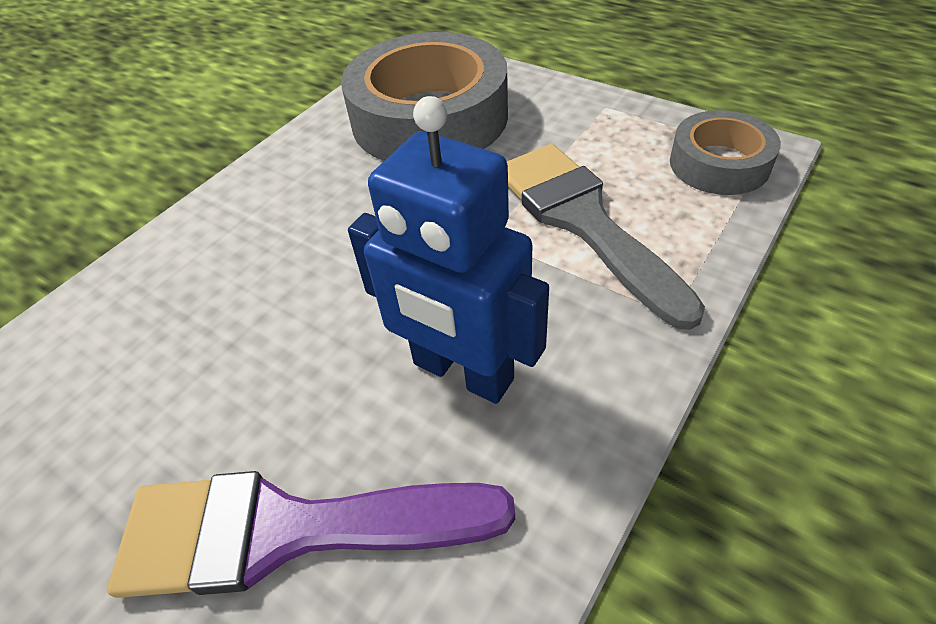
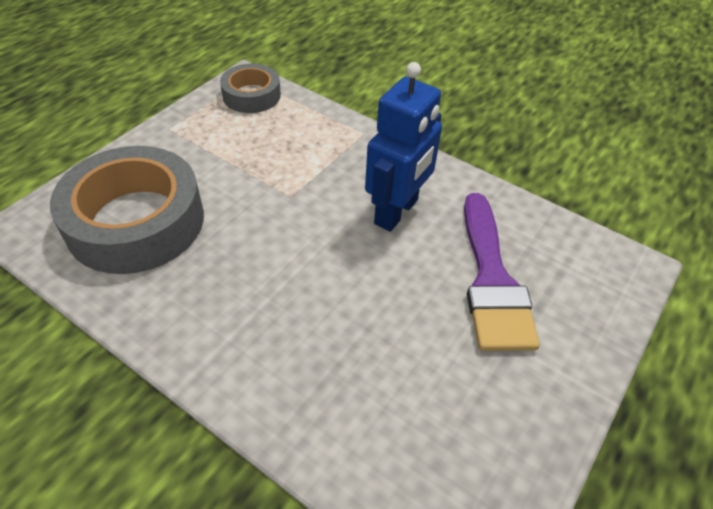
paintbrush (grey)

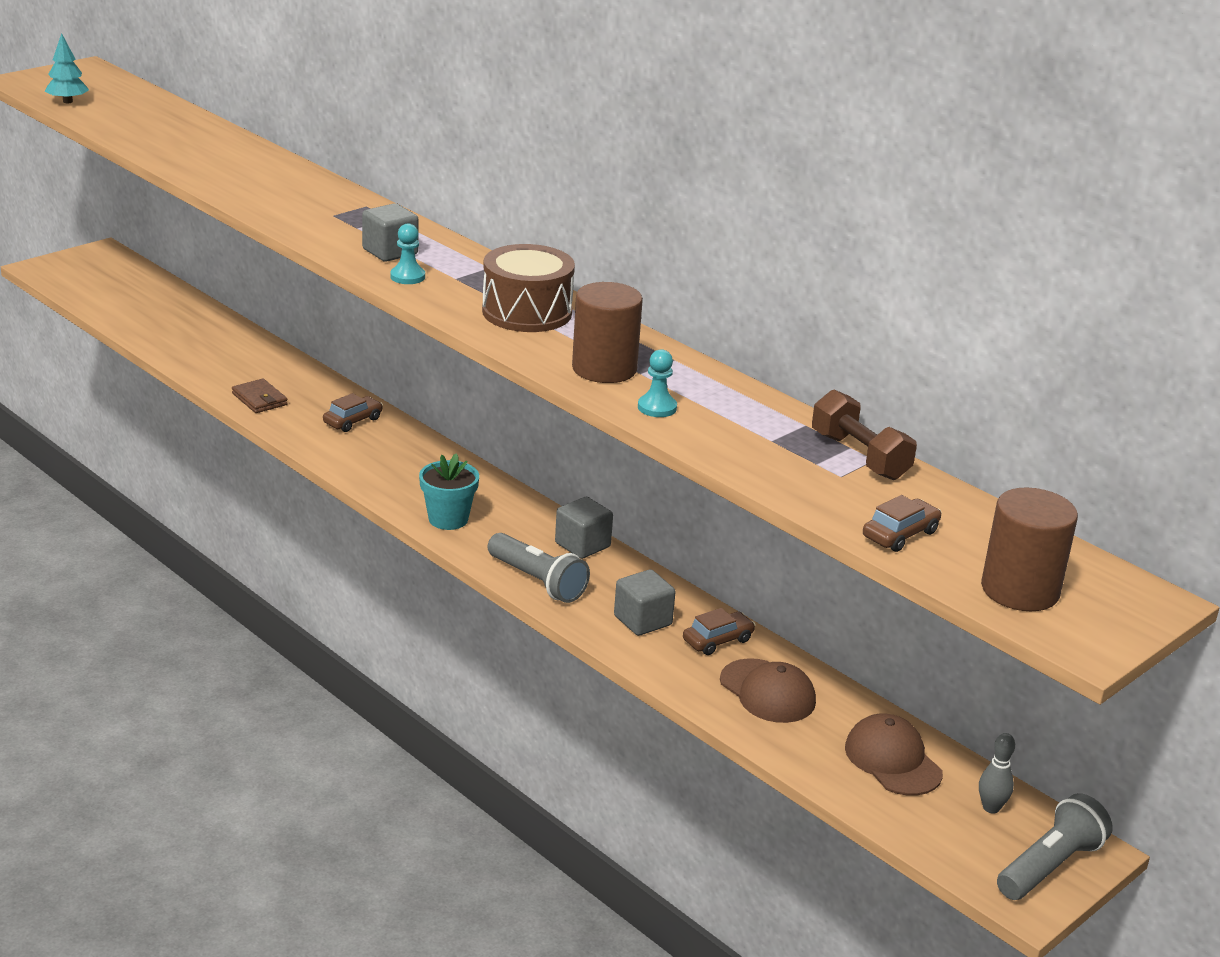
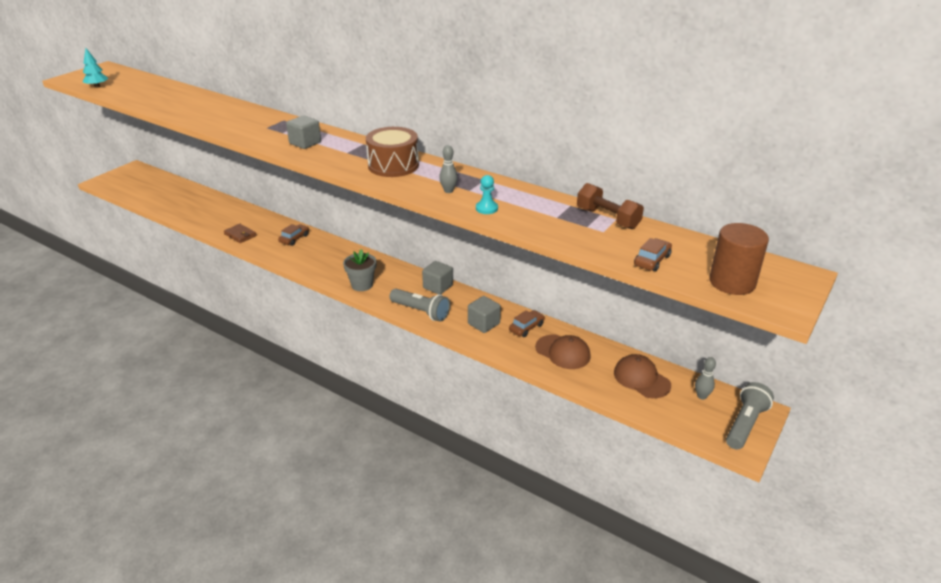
game pawn (turquoise) (no. 1 from left in the first image); flower pot (grey); tenpin (grey) (no. 1 from left)

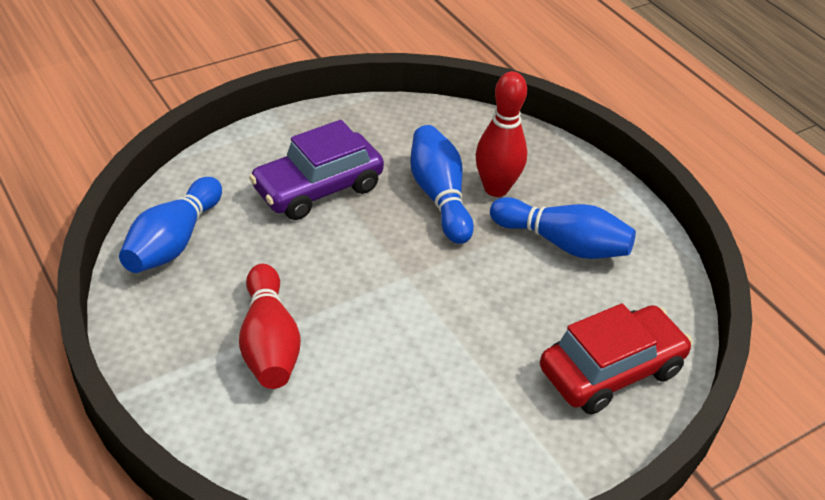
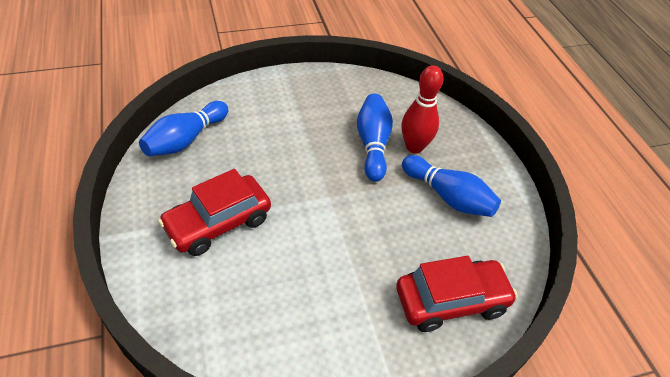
toy car (scarlet) (no. 1 from left); toy car (royal purple)

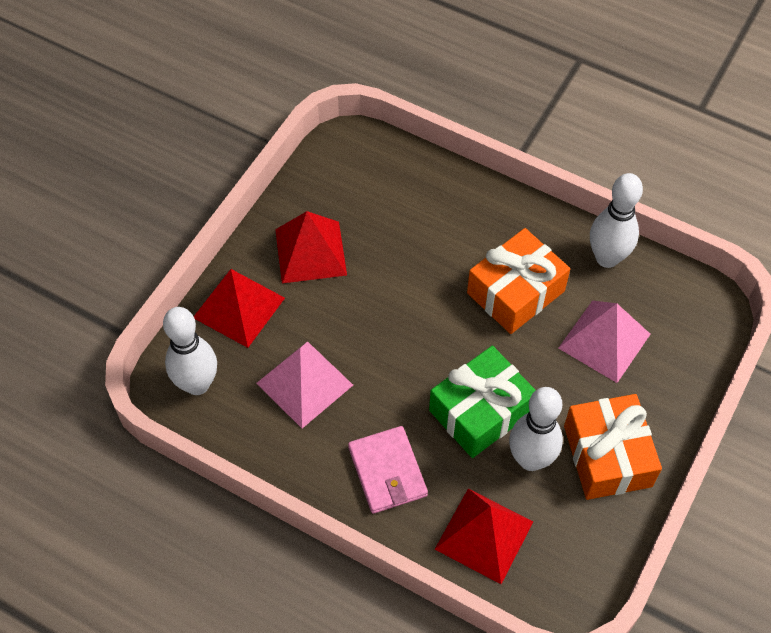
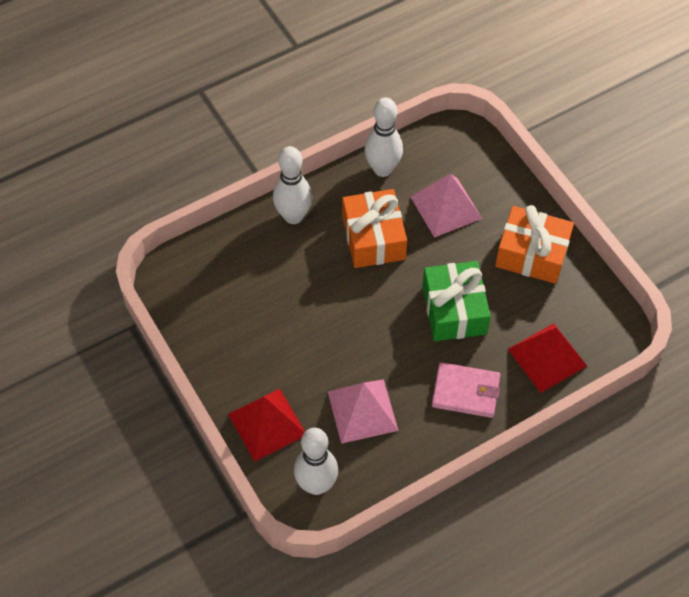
pyramid shape (scarlet) (no. 2 from left in the first image); tenpin (snow-white) (no. 1 from left)

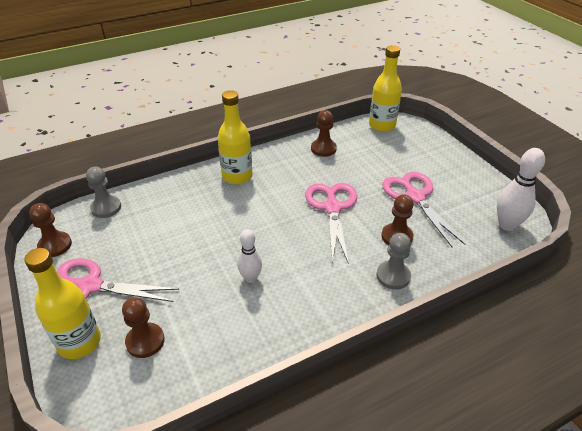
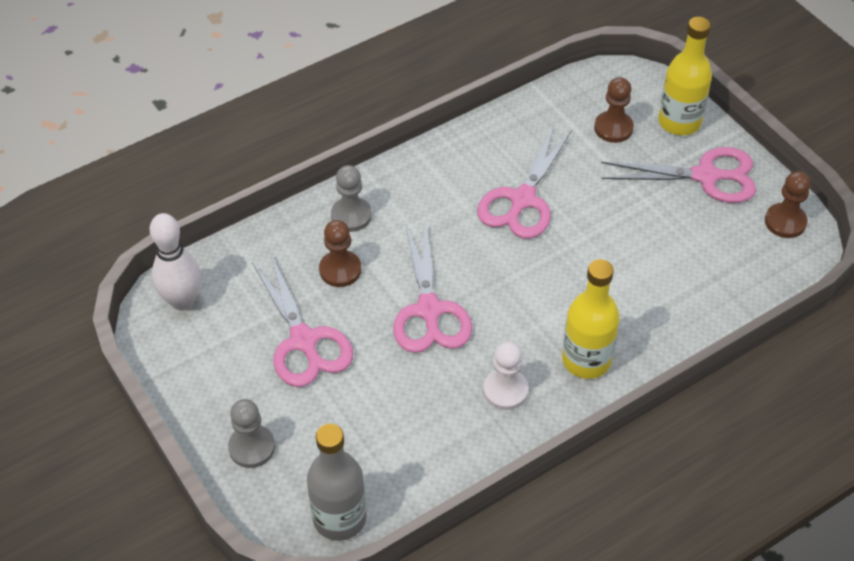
game pawn (grey) (no. 1 from left); pair of scissors (rose-pink) (no. 3 from left); game pawn (dark brown) (no. 3 from left in the first image); flask (grey); game pawn (snow-white)

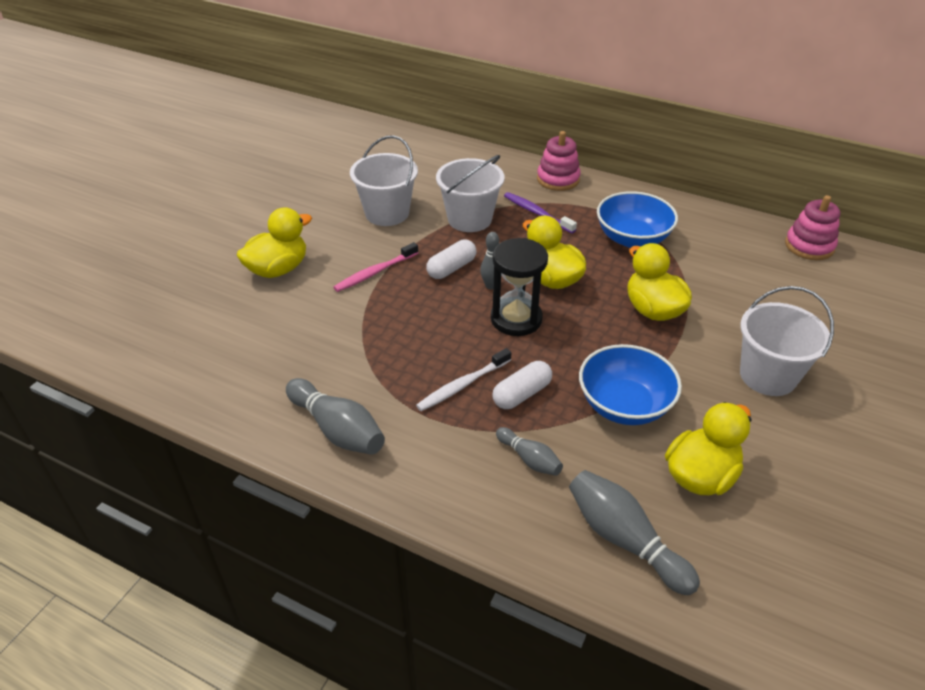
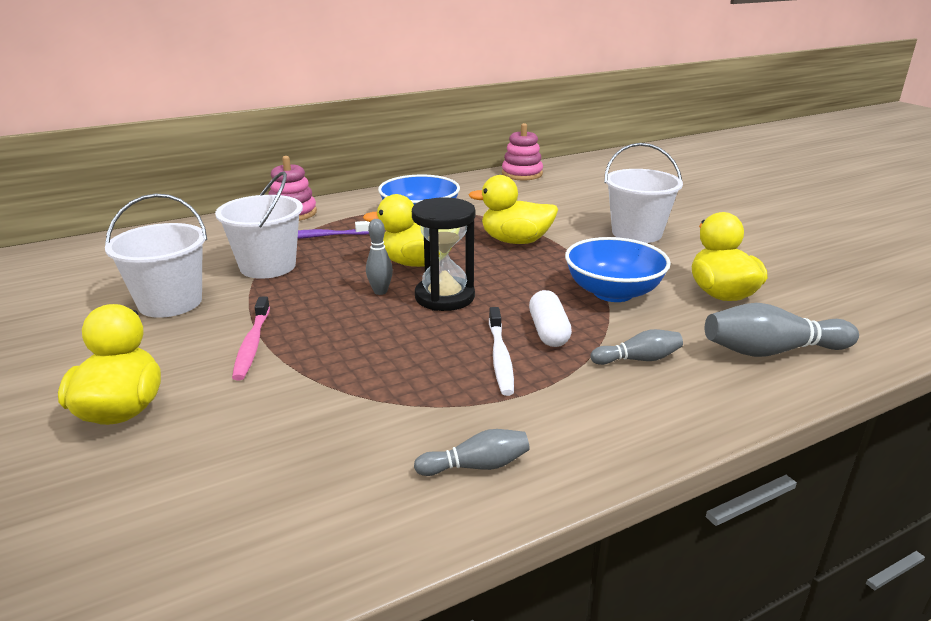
tenpin (grey) (no. 2 from left); pill (snow-white) (no. 1 from left in the first image)

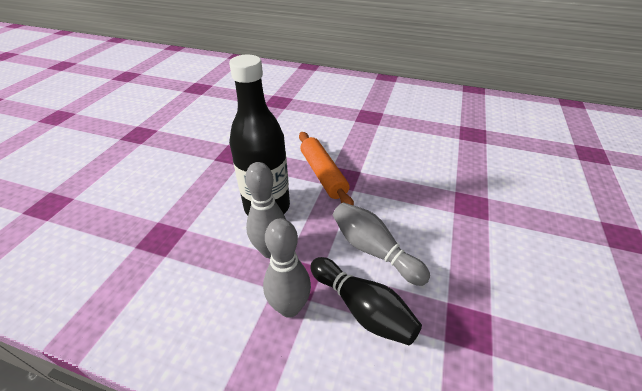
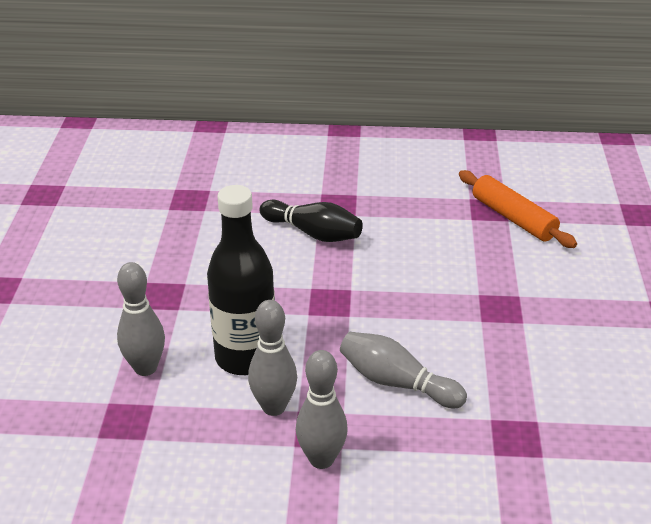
dough roller (orange-coloured); tenpin (jet-black); tenpin (grey) (no. 1 from left)

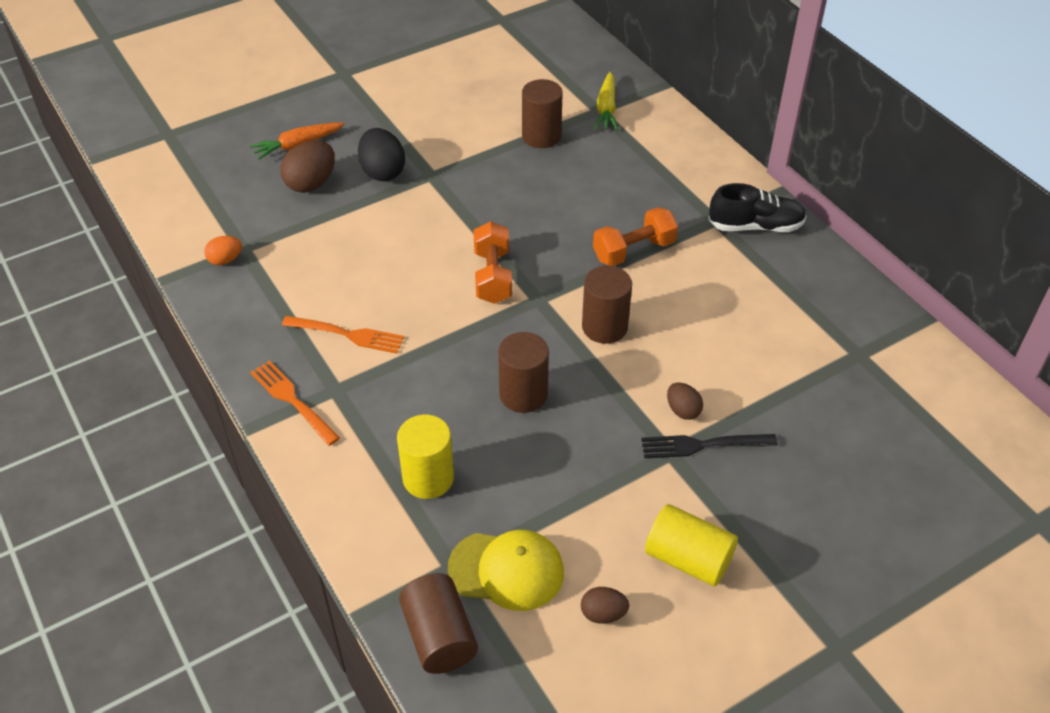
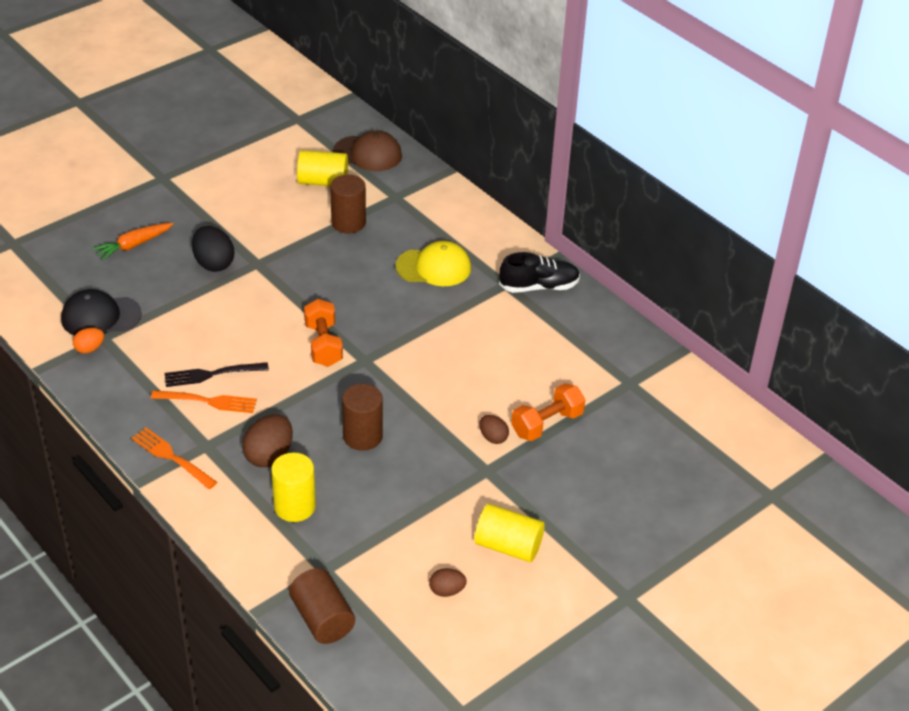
toy egg (dark brown) (no. 1 from left); cap (yellow); solid cylinder (dark brown) (no. 4 from left in the first image); free weight (orange-coloured) (no. 2 from left); root vegetable (yellow); table fork (jet-black); cap (jet-black); solid cylinder (yellow) (no. 2 from left); cap (dark brown)

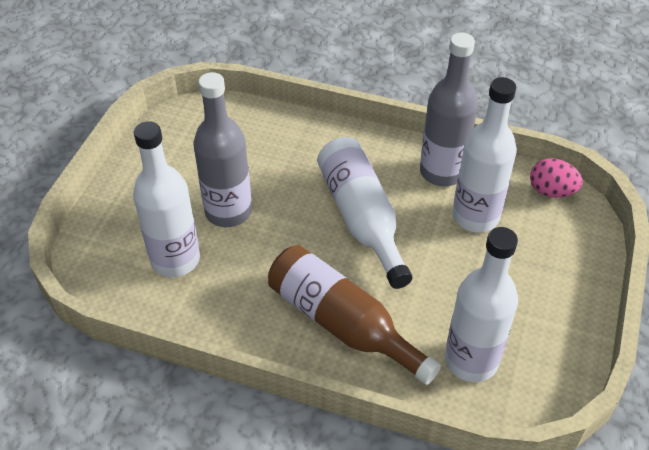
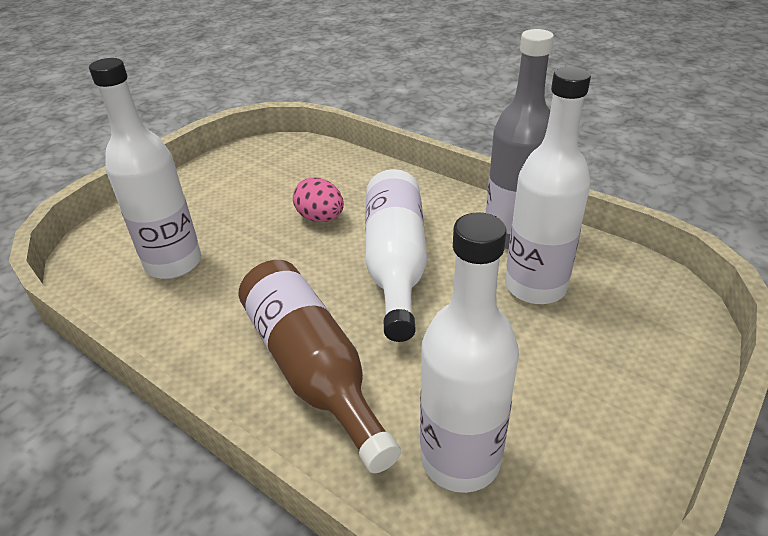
flask (grey) (no. 1 from left in the first image); toy egg (rose-pink)

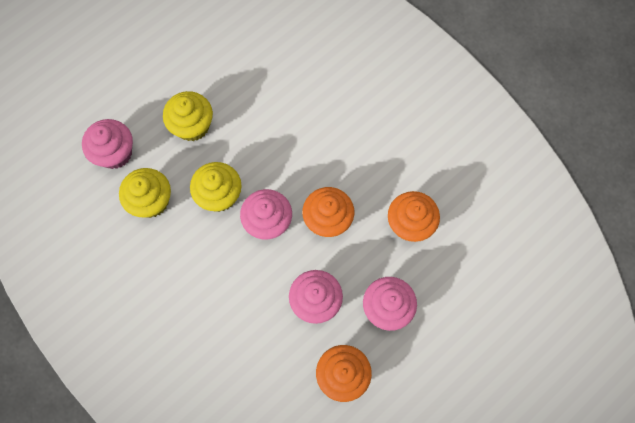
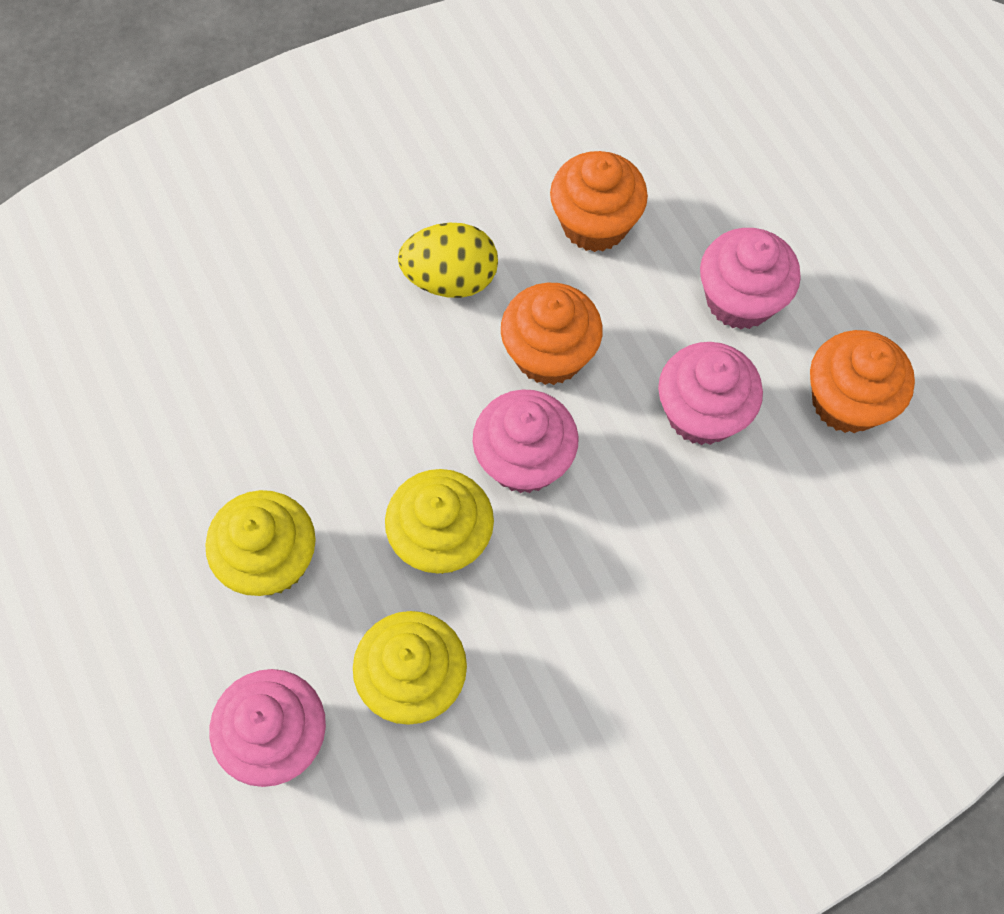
toy egg (yellow)

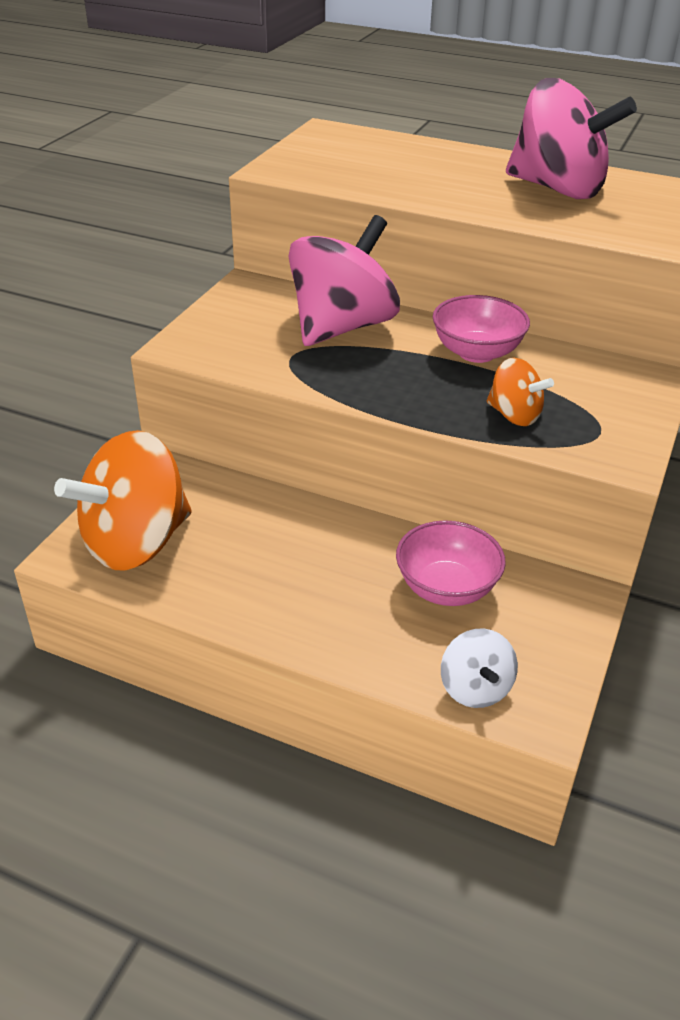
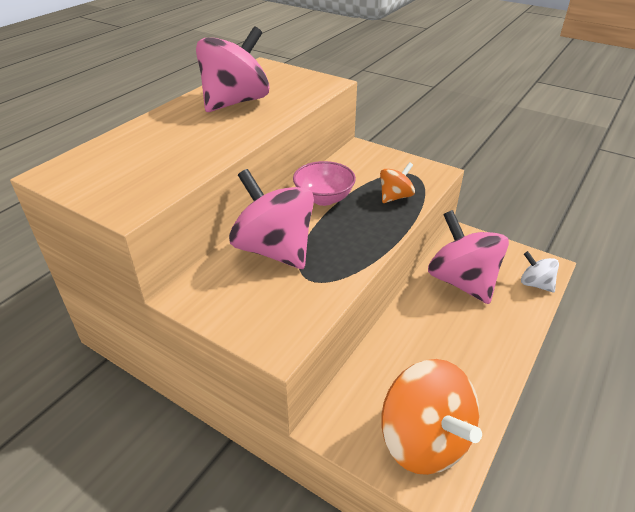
whirligig (rose-pink) (no. 3 from left); whirligig (snow-white)

